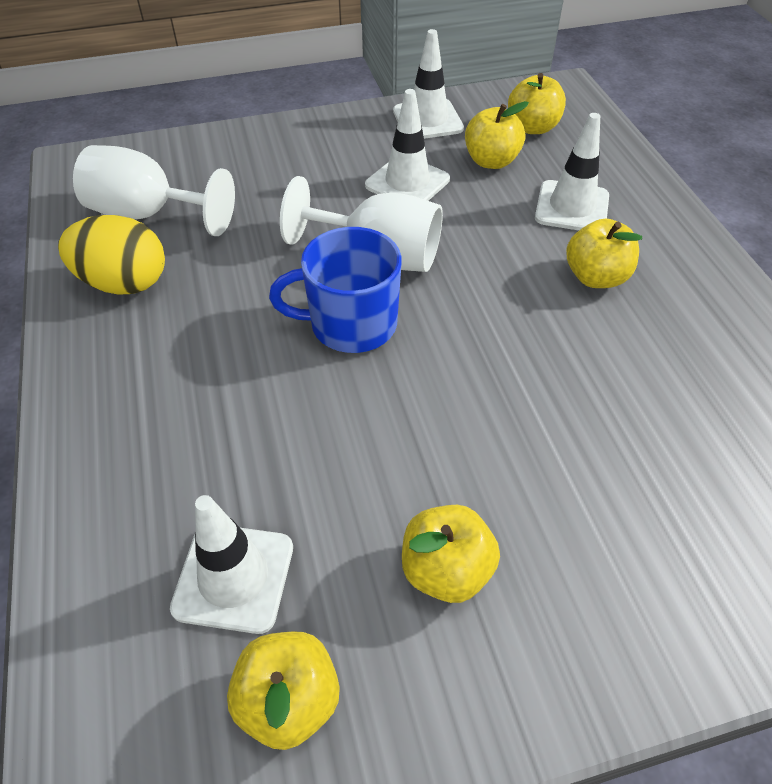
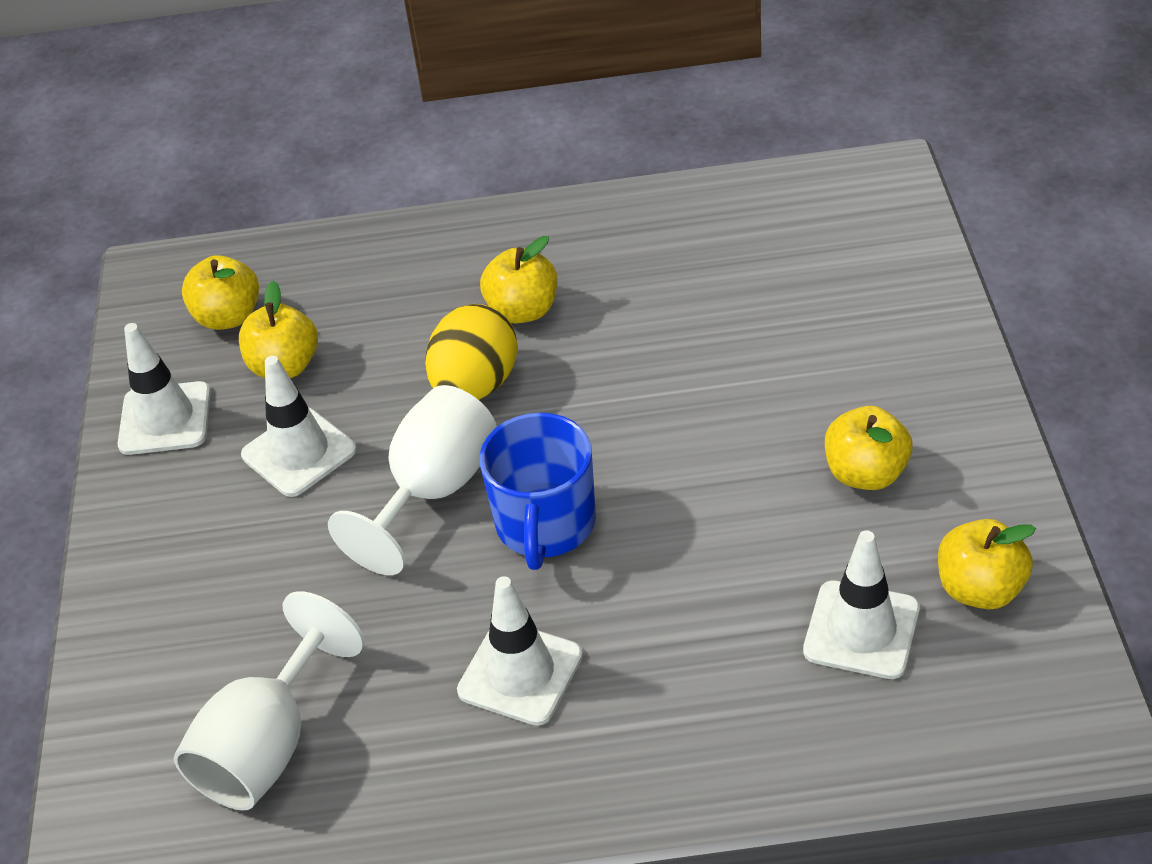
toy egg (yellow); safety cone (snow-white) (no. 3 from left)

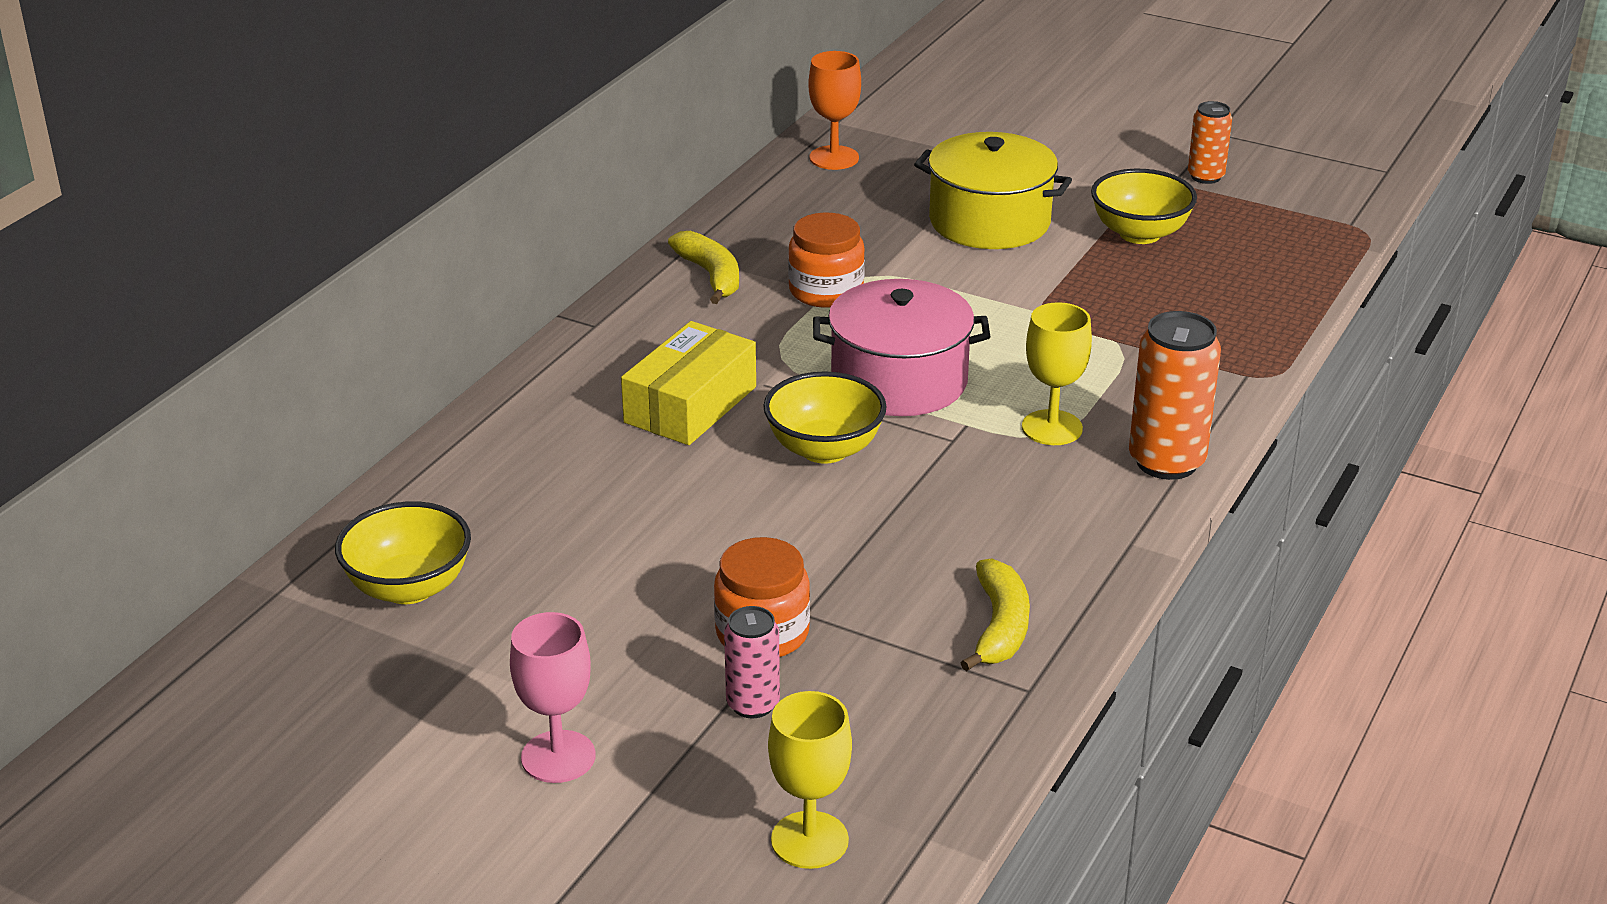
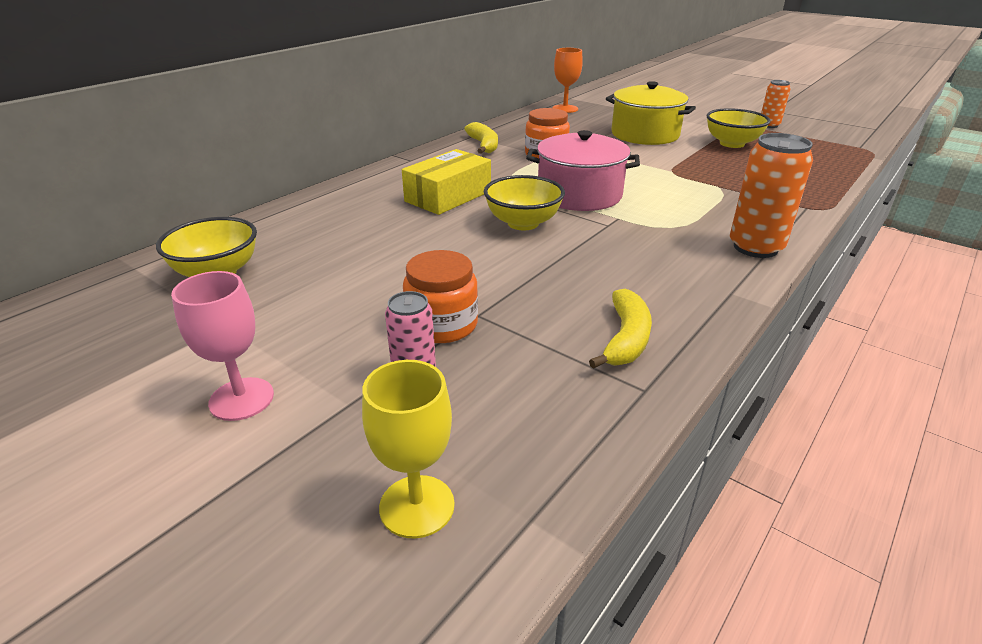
chalice (yellow) (no. 2 from left in the first image)

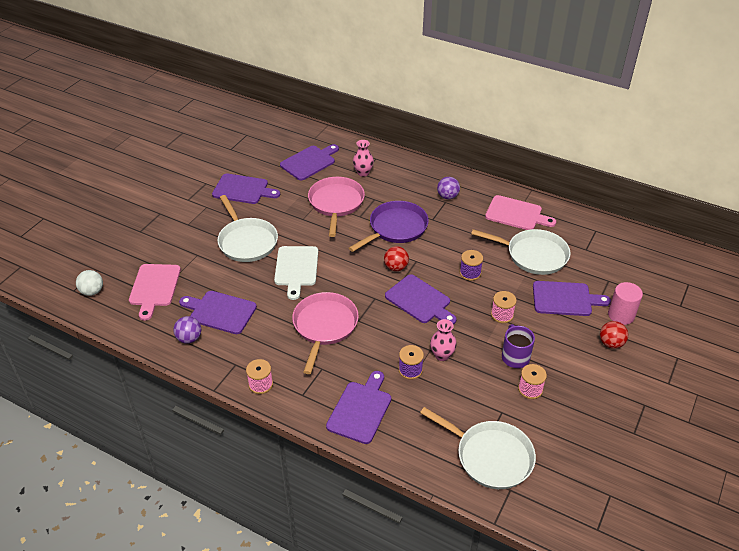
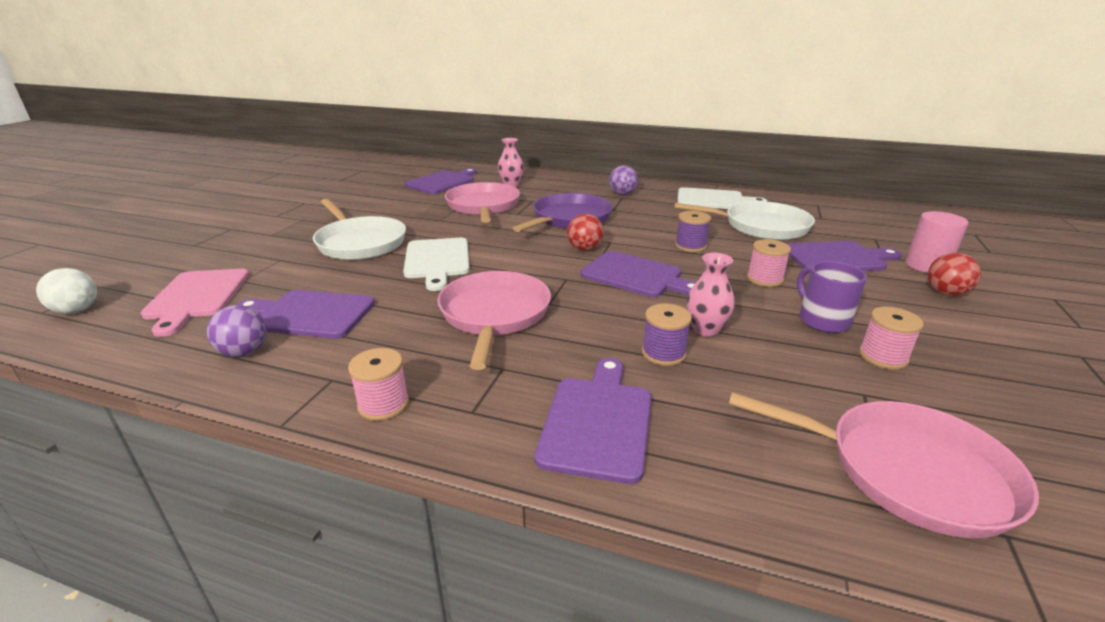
bread board (royal purple) (no. 2 from left in the first image); pan (rose-pink) (no. 3 from left); bread board (snow-white) (no. 2 from left)

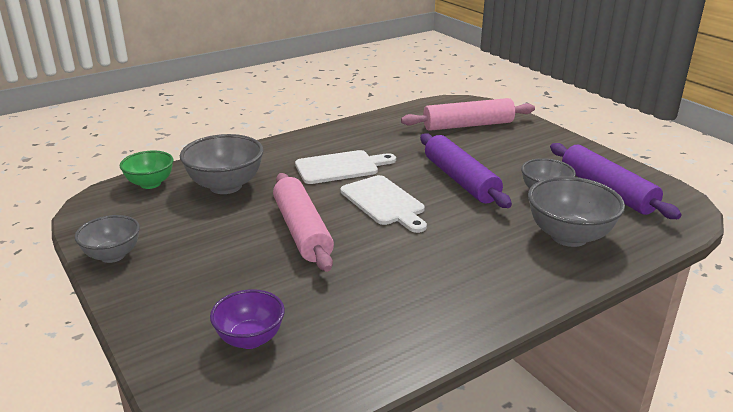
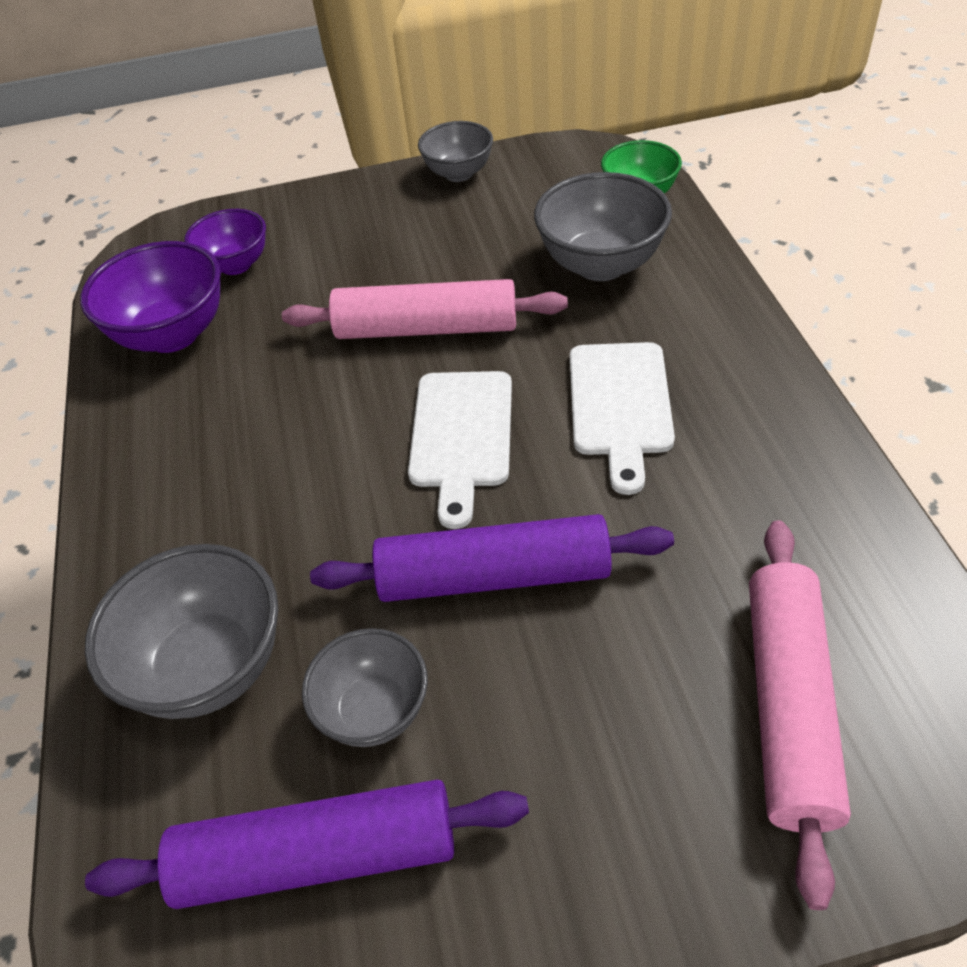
bread board (snow-white) (no. 1 from left); serving bowl (royal purple) (no. 1 from left)

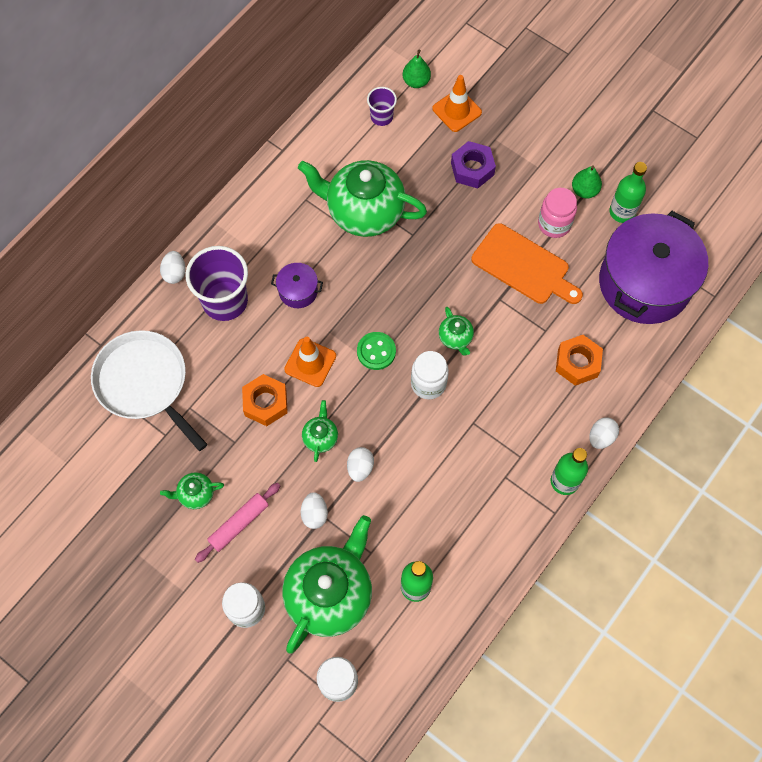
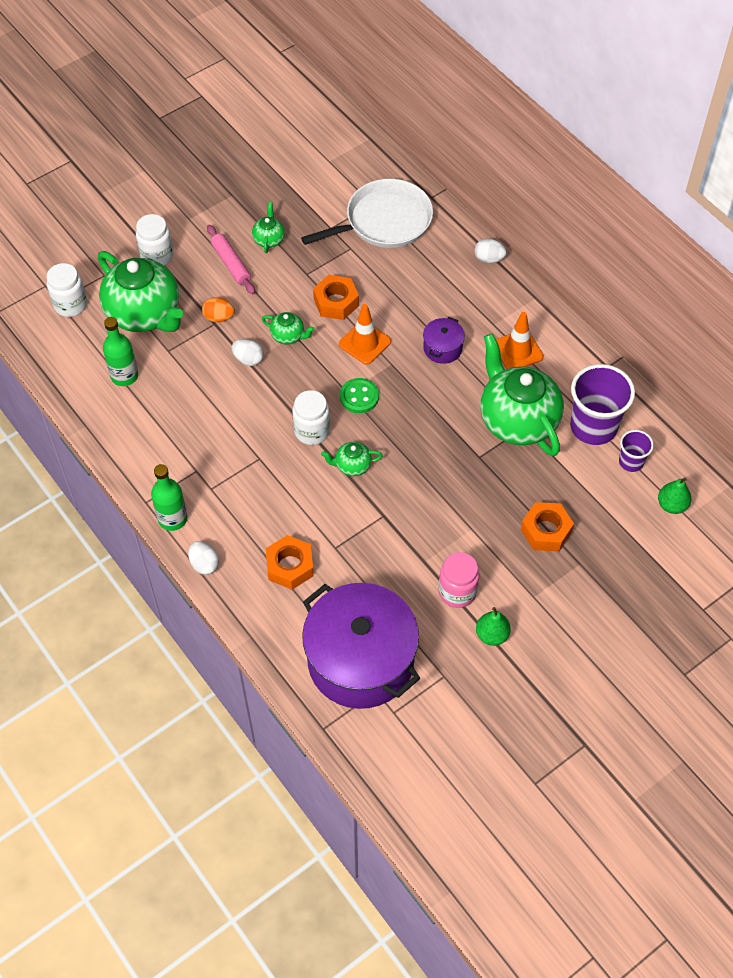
tumbler (royal purple) (no. 1 from left); teapot (leaf-green) (no. 5 from left); toy egg (orange-coloured); safety cone (orange-coloured) (no. 2 from left); hex nut (orange-coloured) (no. 3 from left); bread board (orange-coloured); flask (leaf-green) (no. 3 from left in the first image)

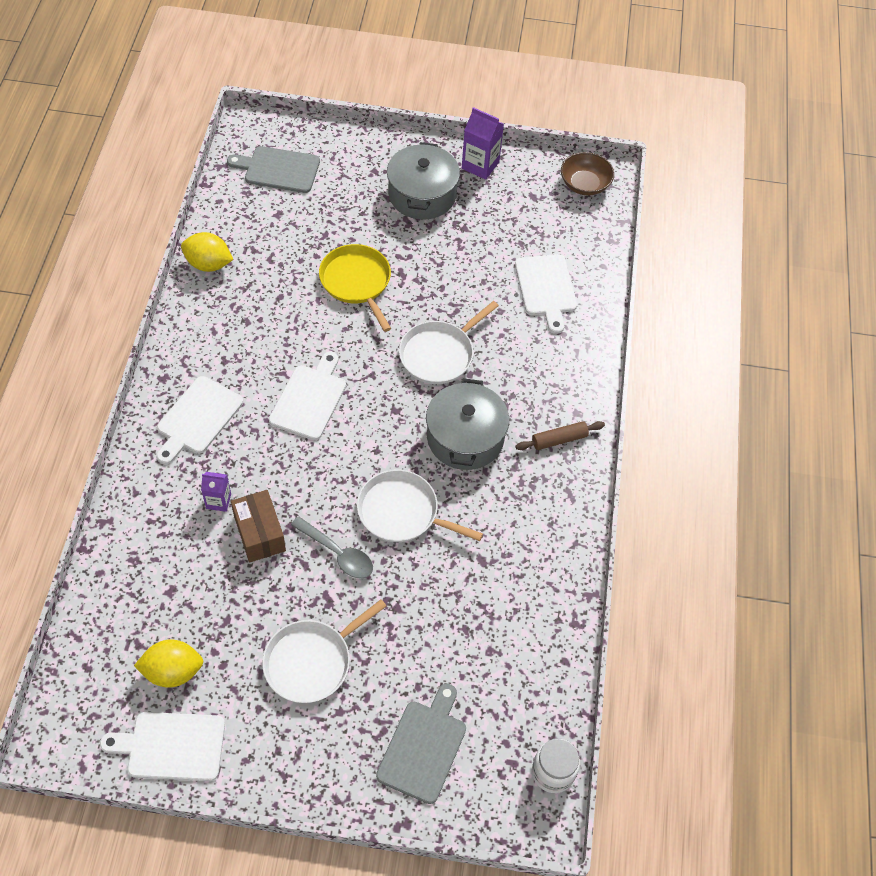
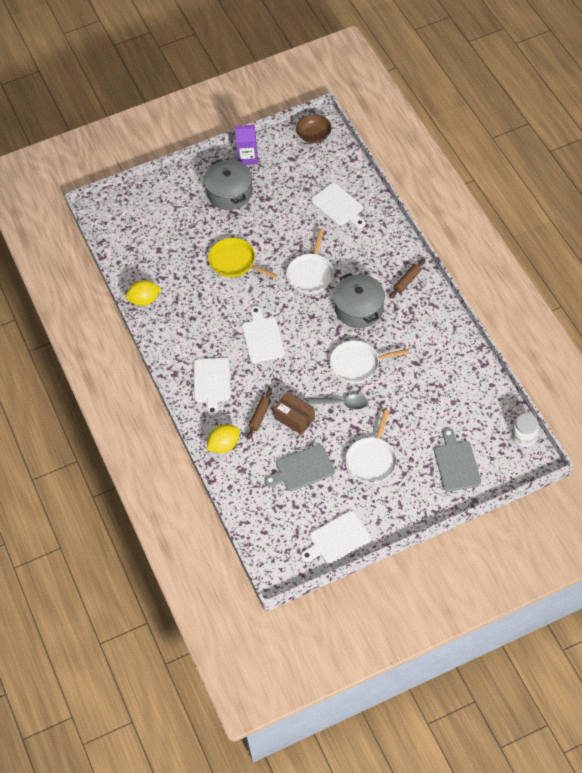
citrus fruit (yellow) (no. 2 from left); dough roller (dark brown) (no. 1 from left); bread board (grey) (no. 1 from left)

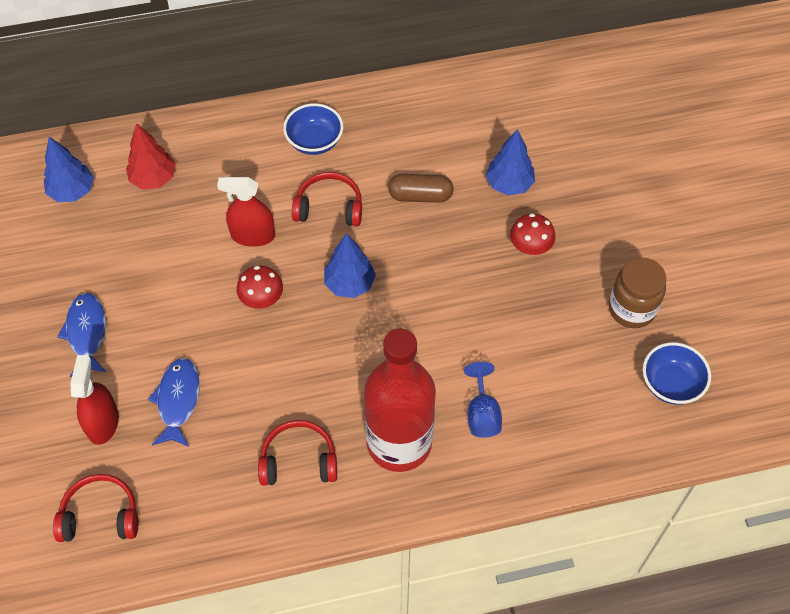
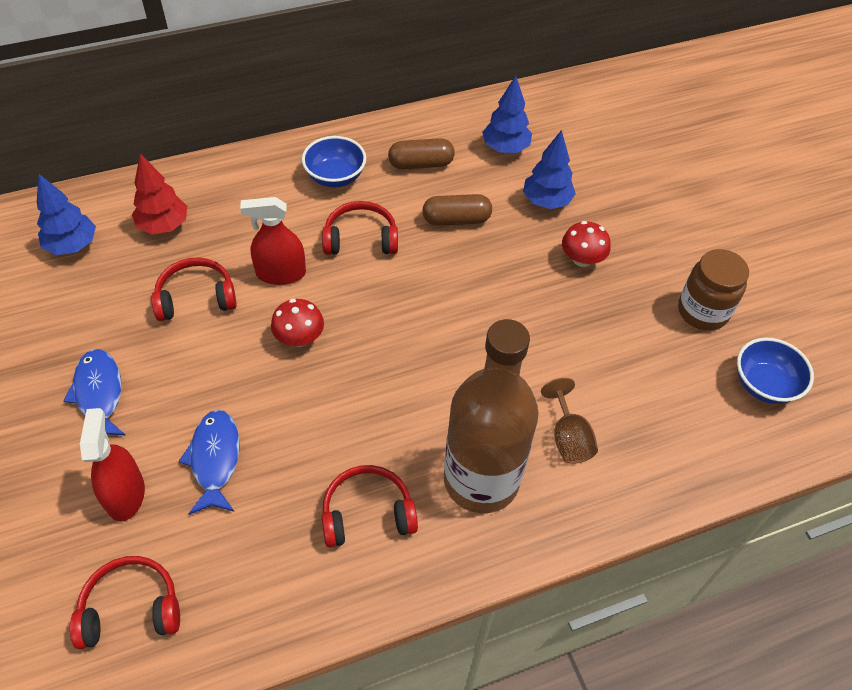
fir tree (royal blue) (no. 2 from left); flask (dark brown); chalice (dark brown); headphones (scarlet) (no. 2 from left); pill (dark brown) (no. 1 from left)

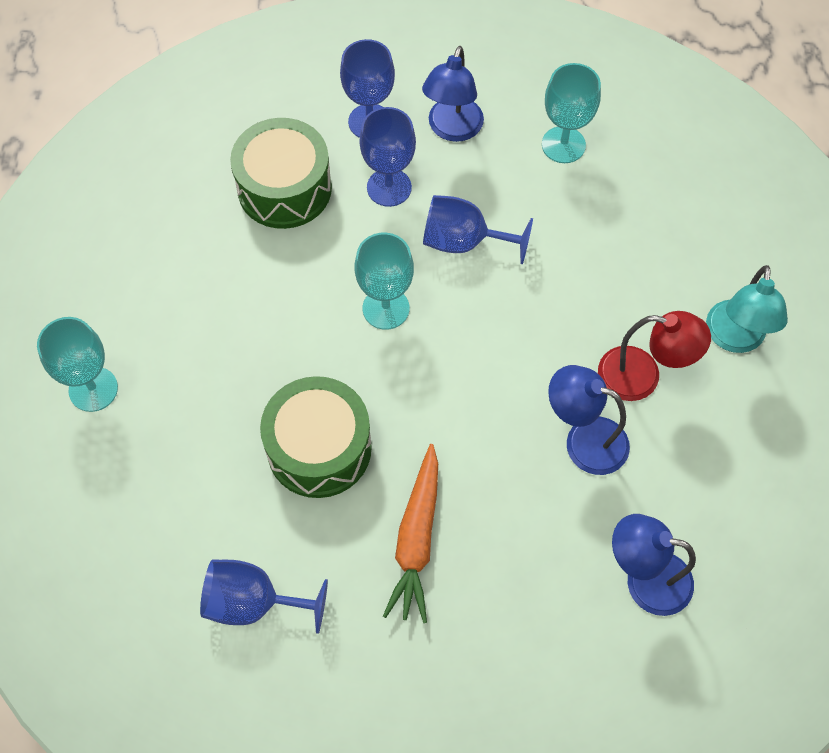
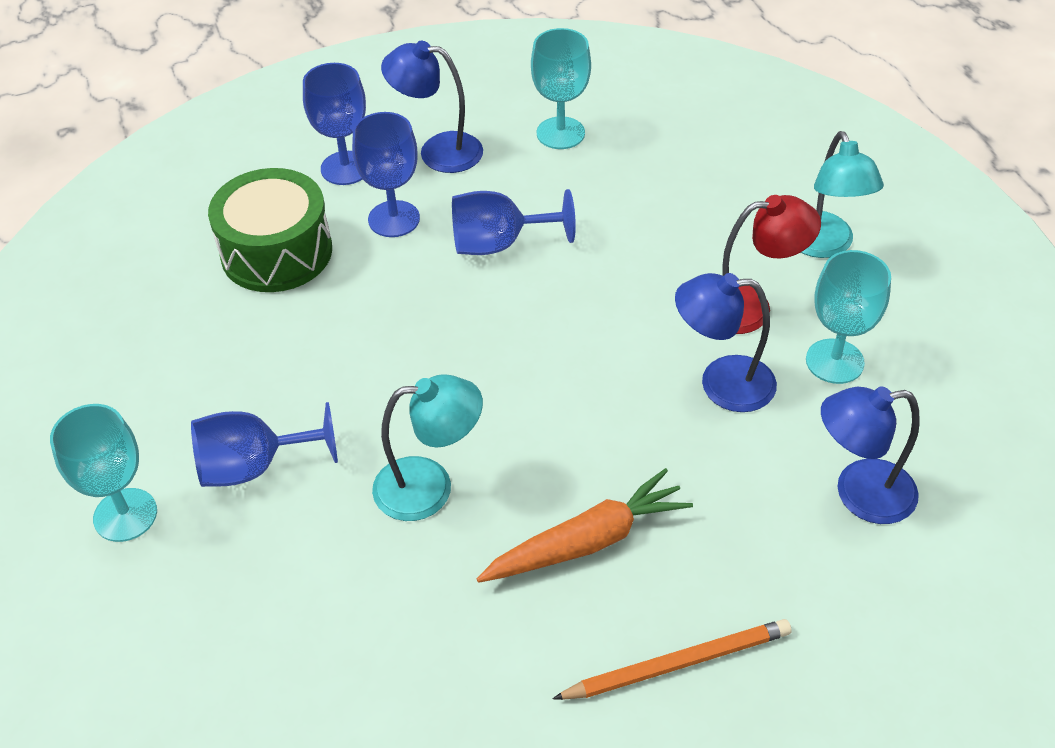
chalice (royal blue) (no. 1 from left); reading lamp (turquoise) (no. 1 from left); chalice (turquoise) (no. 3 from left); root vegetable (orange-coloured); reading lamp (royal blue) (no. 1 from left); pencil (orange-coloured)

